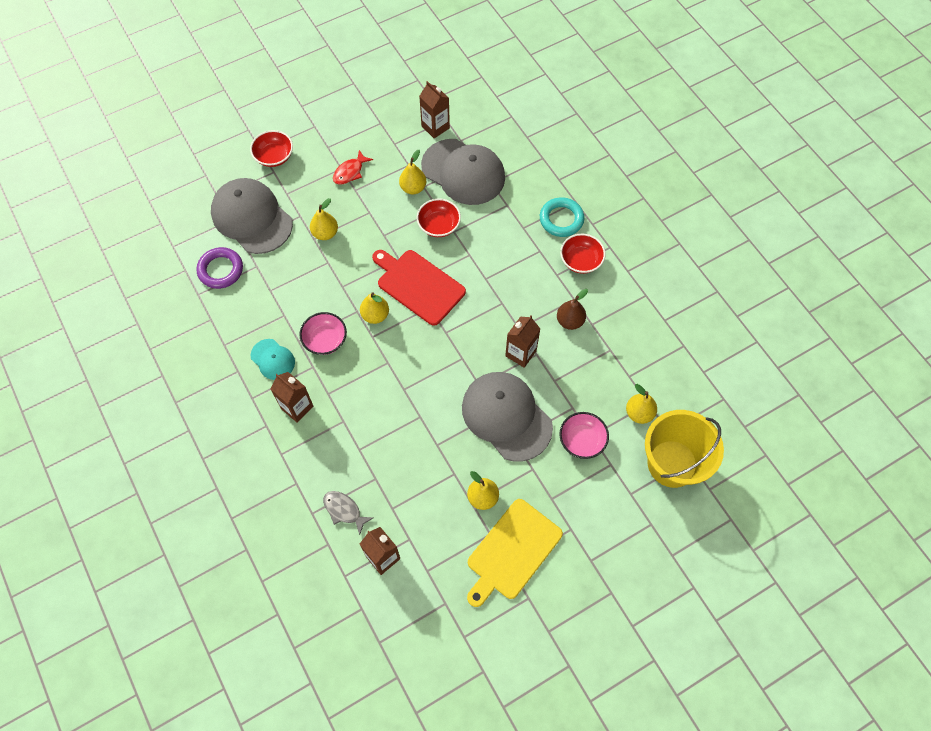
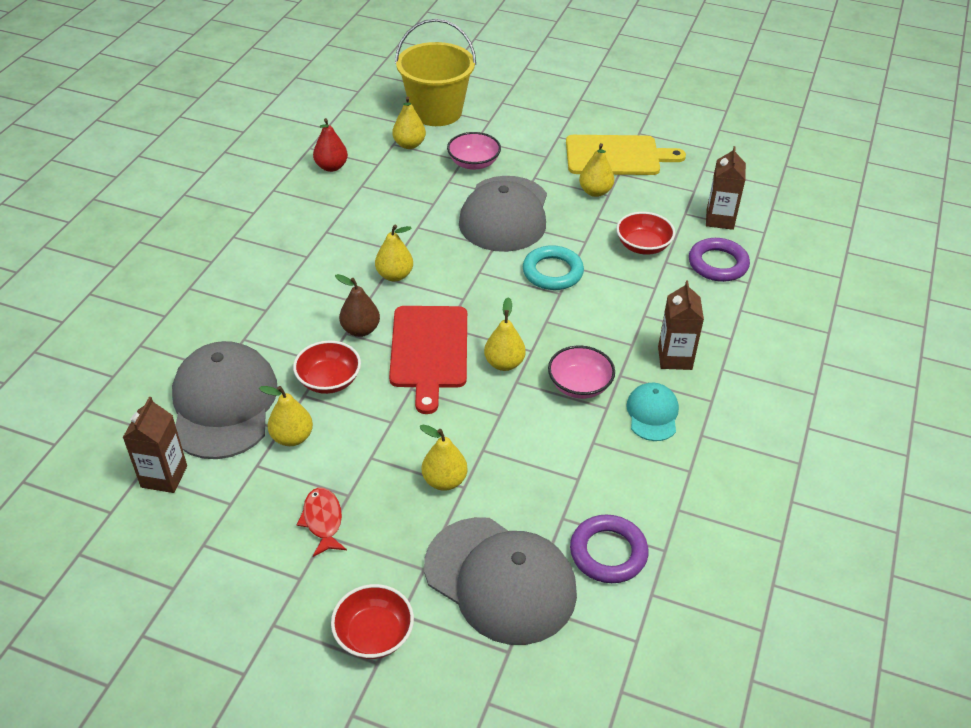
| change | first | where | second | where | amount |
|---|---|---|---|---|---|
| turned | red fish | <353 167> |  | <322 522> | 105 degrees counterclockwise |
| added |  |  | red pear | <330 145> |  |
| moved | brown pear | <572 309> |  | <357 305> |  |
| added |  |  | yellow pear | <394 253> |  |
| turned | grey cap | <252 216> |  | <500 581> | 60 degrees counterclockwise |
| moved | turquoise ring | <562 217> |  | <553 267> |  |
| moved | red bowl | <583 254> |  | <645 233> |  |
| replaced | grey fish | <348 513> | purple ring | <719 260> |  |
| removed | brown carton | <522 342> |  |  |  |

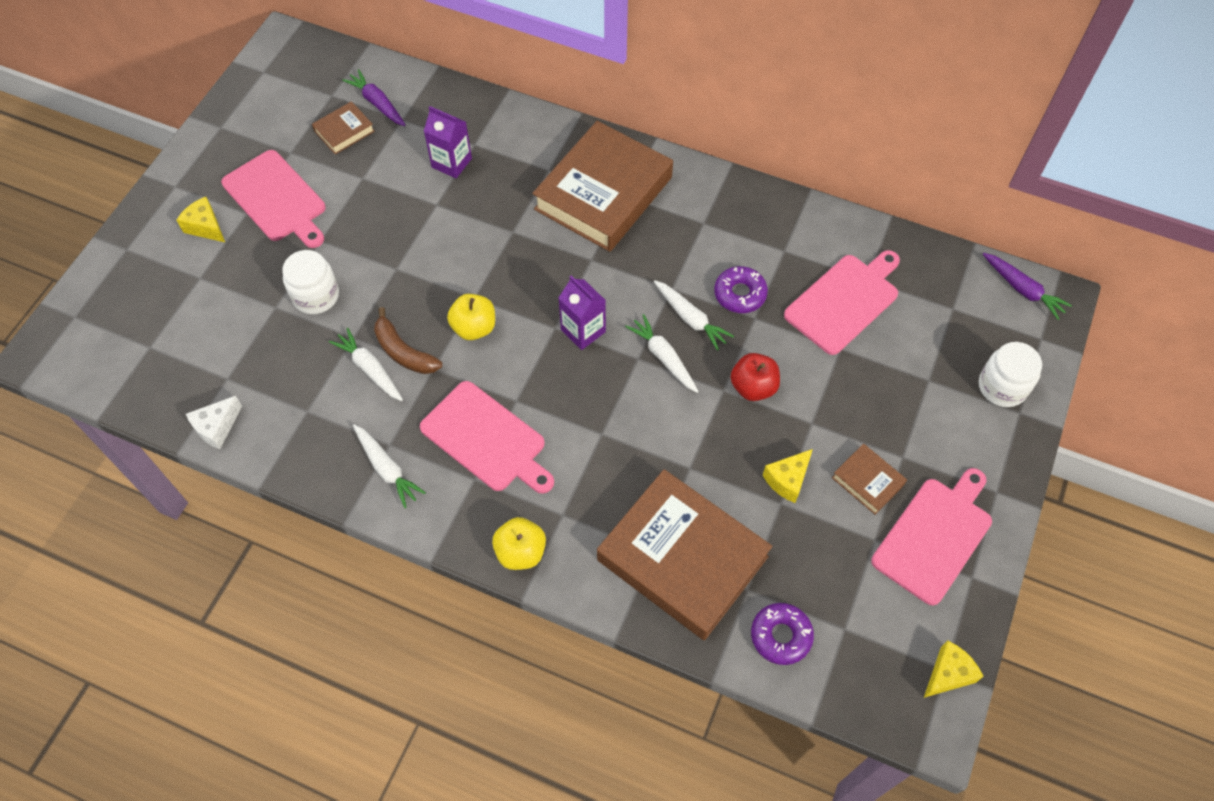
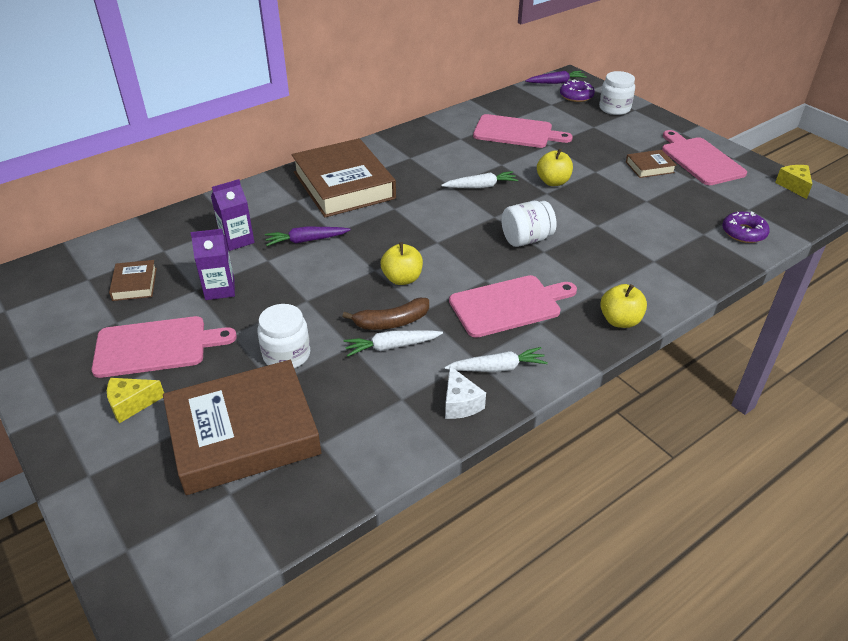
| change | first | where | second | where | amount |
|---|---|---|---|---|---|
| moved | brown book | <684 554> |  | <242 427> |  |
| moved | purple carton | <582 313> |  | <213 264> |  |
| moved | purple carrot | <374 97> |  | <308 236> |  |
| moved | white cheese | <214 422> |  | <465 392> |  |
| turned | pink cutting board | <842 302> |  | <523 131> | 120 degrees clockwise |
| added |  |  | white jar | <529 224> |  |
| recoloured | red apple | <755 377> | yellow apple | <555 167> |  |
| moved | purple donut | <741 289> |  | <577 90> |  |
| removed | white carrot | <662 353> |  |  |  |
| removed | yellow cheese | <788 476> |  |  |  |

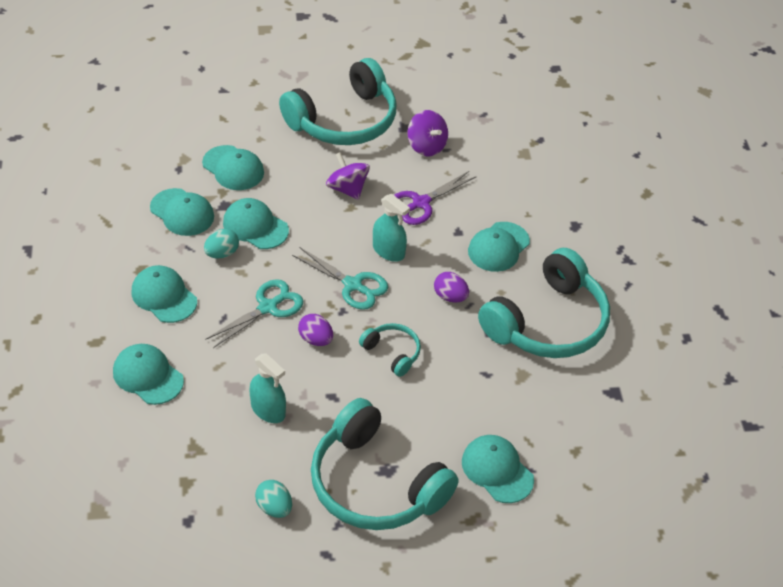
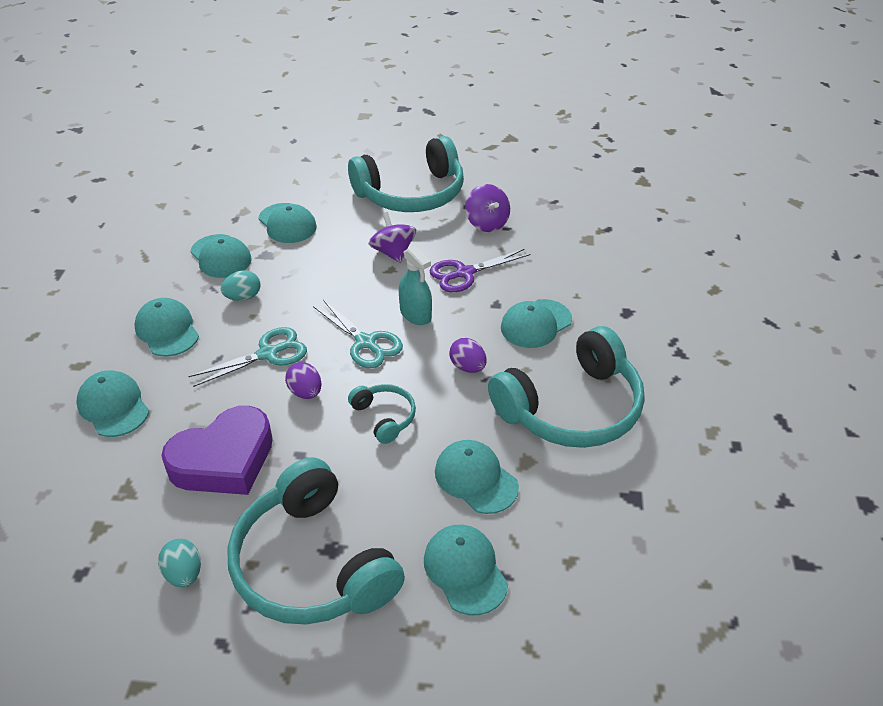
| change | first | where | second | where | amount |
|---|---|---|---|---|---|
| replaced | turquoise spray bottle | <267 388> | purple heart | <217 450> |  |
| moved | turquoise cap | <256 223> |  | <477 477> |  |

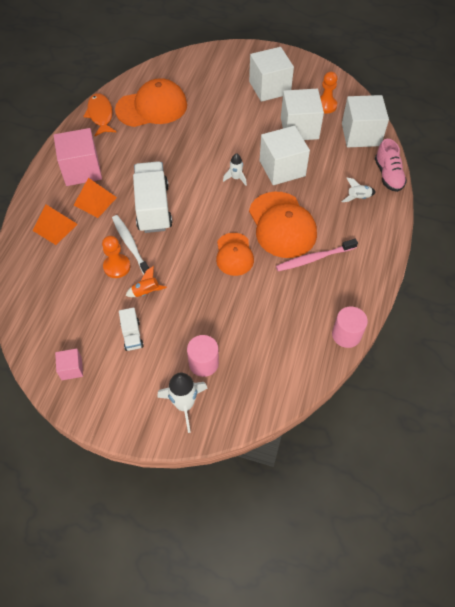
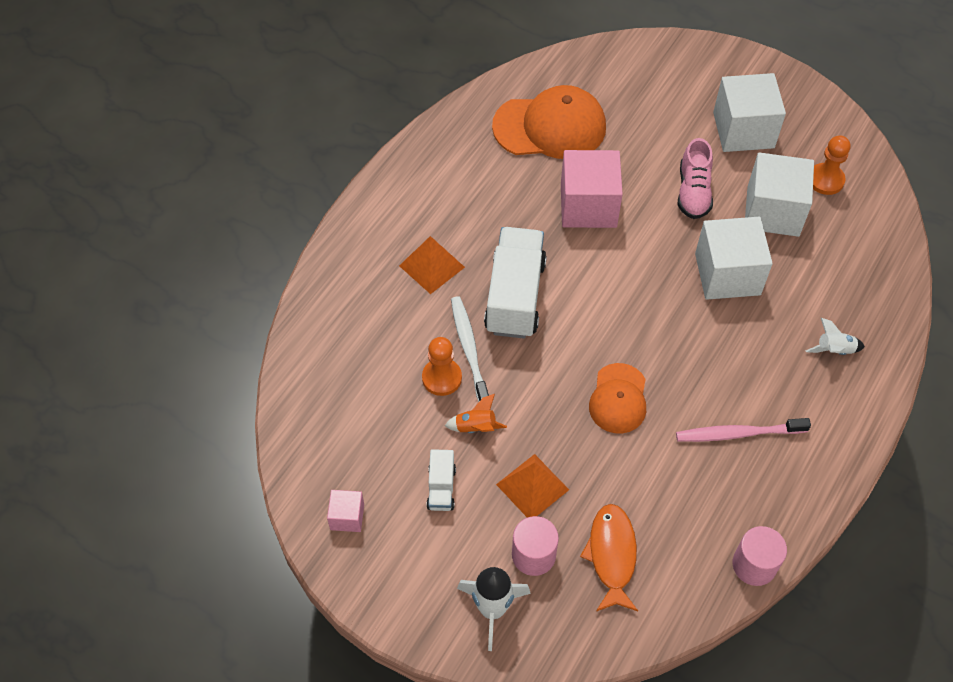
| change | first | where | second | where | amount |
|---|---|---|---|---|---|
| moved | orange pyramid | <54 225> |  | <532 486> |  |
| moved | pink cube | <77 157> |  | <592 189> |  |
| moved | orange fish | <99 114> |  | <609 557> |  |
| moved | pink shoe | <391 165> |  | <695 178> |  |
| removed | white rocket | <235 169> |  |  |  |
| removed | orange cap | <283 225> |  |  |  |
| removed | white cube | <365 121> |  |  |  |

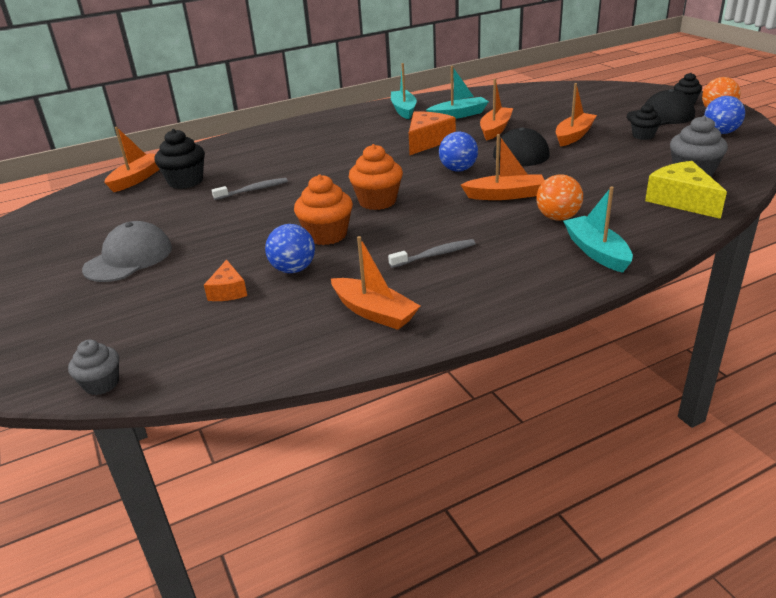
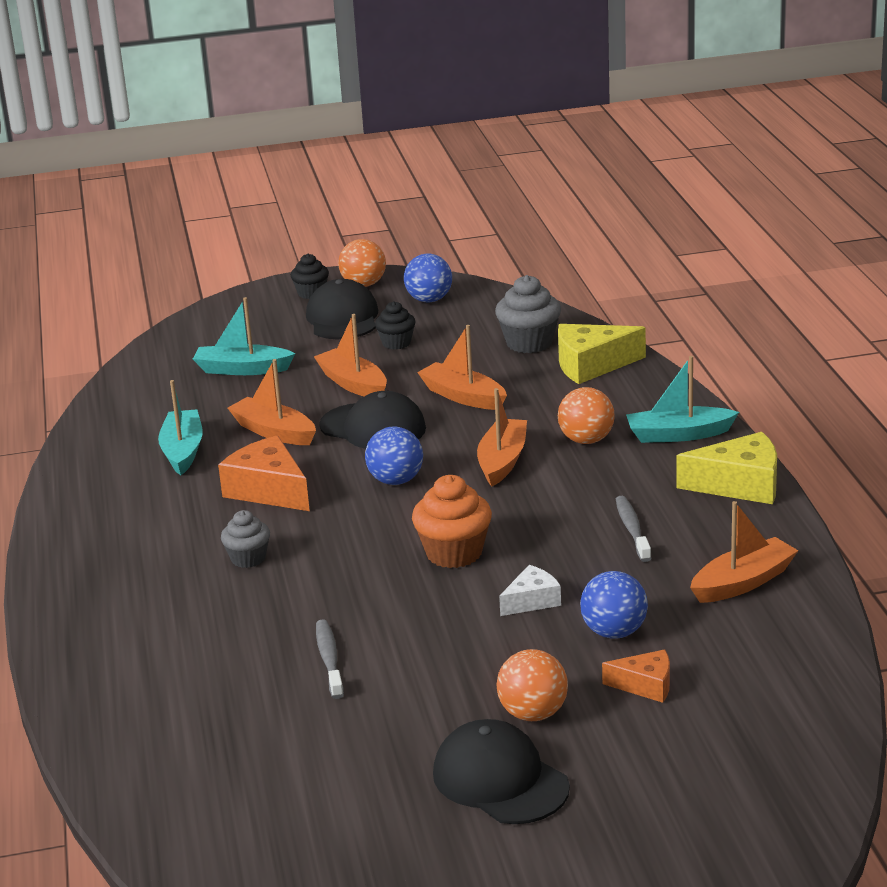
| change | first | where | second | where | amount |
|---|---|---|---|---|---|
| moved | turquoise boat | <404 91> |  | <244 336> |  |
| moved | grey cupcake | <93 367> |  | <245 539> |  |
| moved | orange boat | <132 159> |  | <462 367> |  |
| recoloured | grey cap | <127 251> | black cap | <501 771> |  |
| added |  |  | orange ball | <532 685> |  |
| replaced | orange cupcake | <323 210> | white cheese | <530 590> |  |
| added |  |  | yellow cheese | <726 468> |  |
| removed | black cupcake | <180 159> |  |  |  |

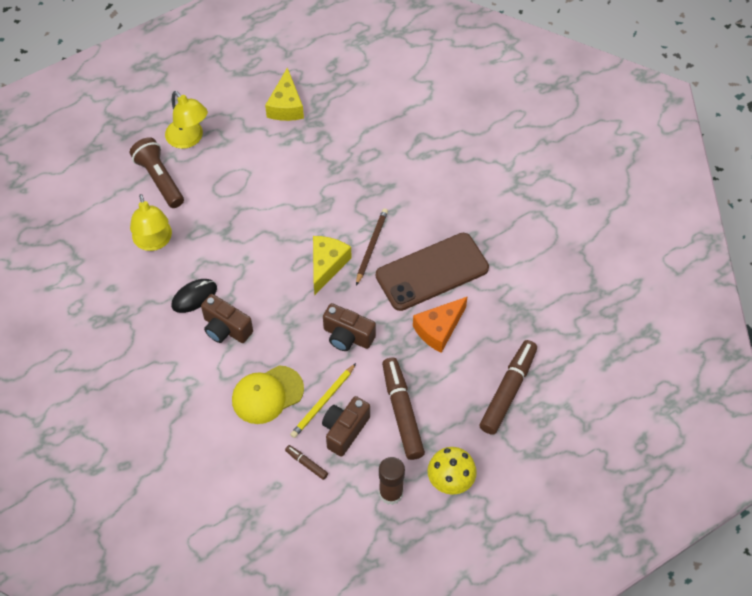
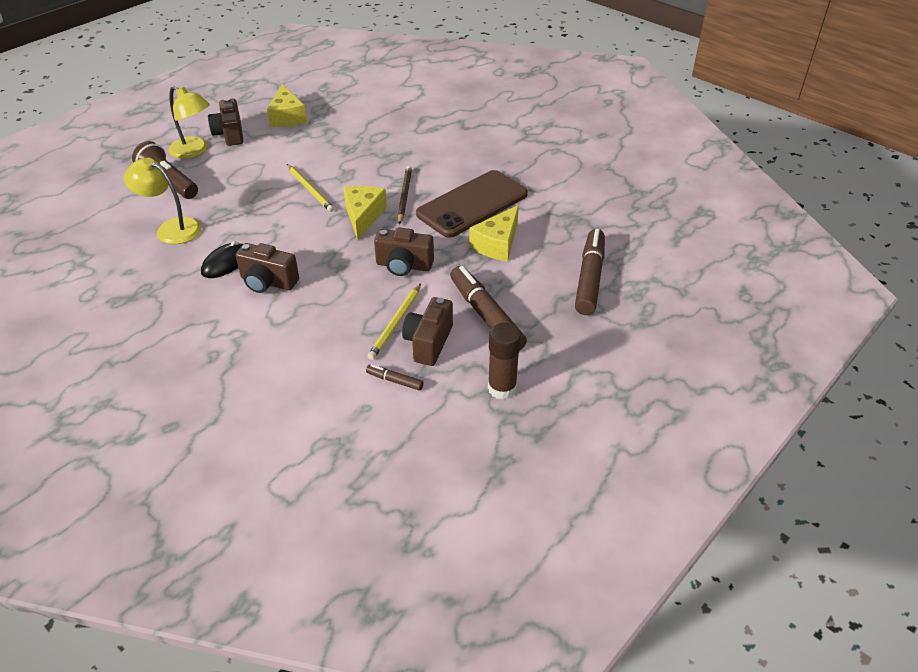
| change | first | where | second | where | amount |
|---|---|---|---|---|---|
| turned | yellow lamp | <151 222> |  | <162 201> | 150 degrees clockwise |
| added |  |  | brown camera | <226 122> |  |
| added |  |  | yellow pencil | <310 188> |  |
| recoloured | orange cheese | <440 324> | yellow cheese | <494 233> |  |
| removed | yellow cap | <268 395> |  |  |  |
| removed | yellow mushroom | <452 471> |  |  |  |

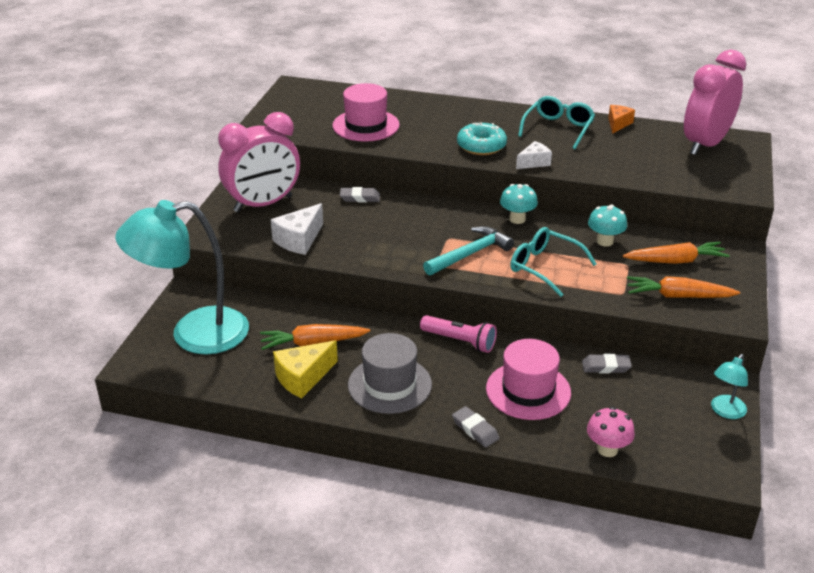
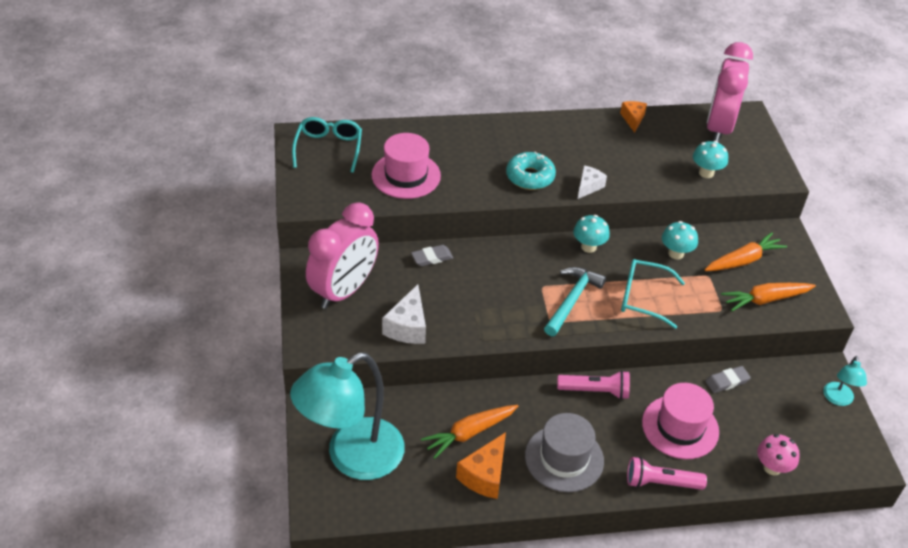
| change | first | where | second | where | amount |
|---|---|---|---|---|---|
| moved | turquoise glasses | <556 122> |  | <327 145> |  |
| recoloured | yellow cheese | <305 370> | orange cheese | <481 465> |  |
| replaced | grey eraser | <475 426> | pink flashlight | <667 473> |  |
| added |  |  | turquoise mushroom | <710 159> |  |

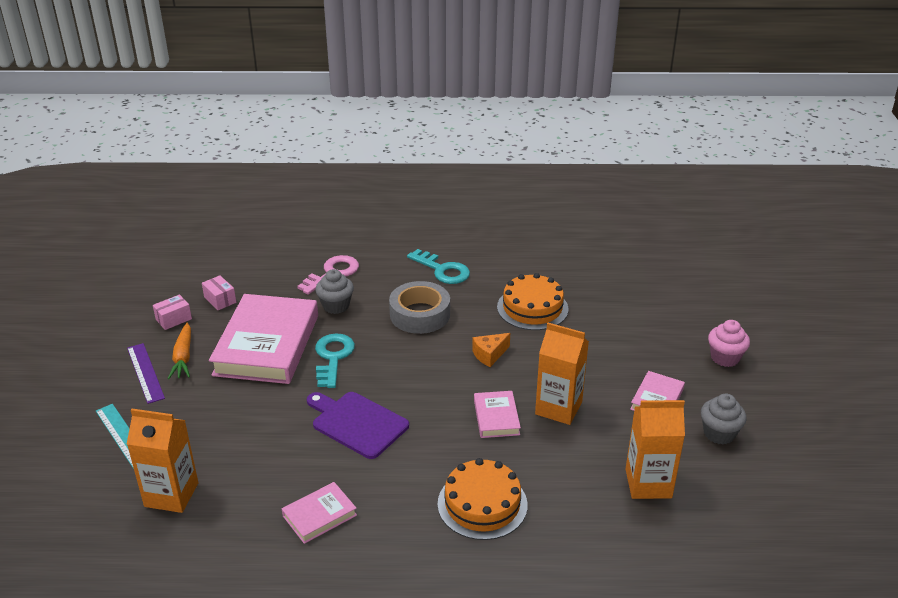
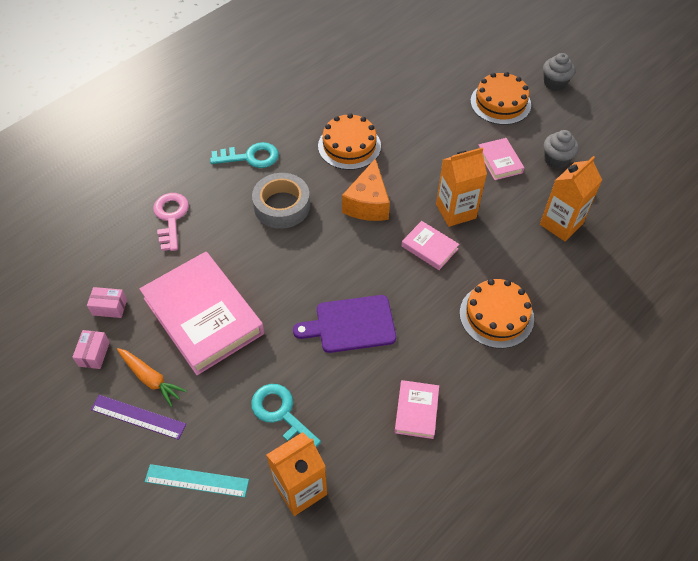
| change | first | where | second | where | amount |
|---|---|---|---|---|---|
| moved | turquoise key | <335 360> |  | <286 415> |  |
| resized | orange cheese | <491 350> |  | <366 189> | x1.72 |
| replaced | pink cupcake | <729 343> | orange cake | <500 98> |  |
| moved | grey cupcake | <334 291> |  | <559 72> |  |

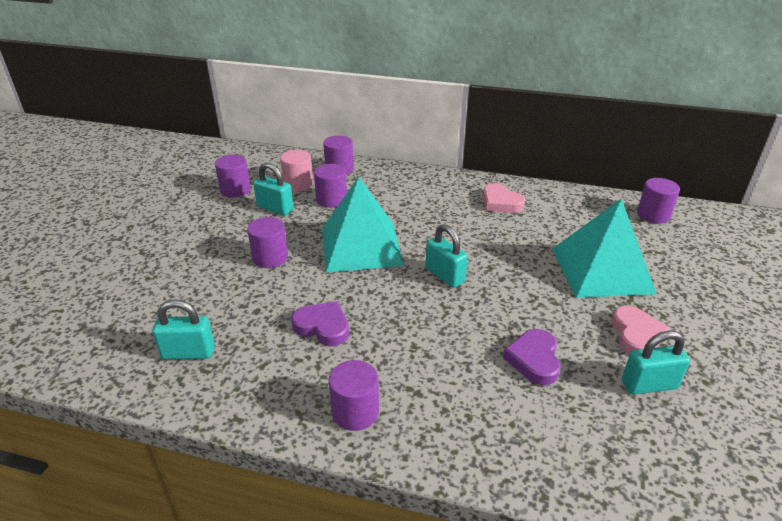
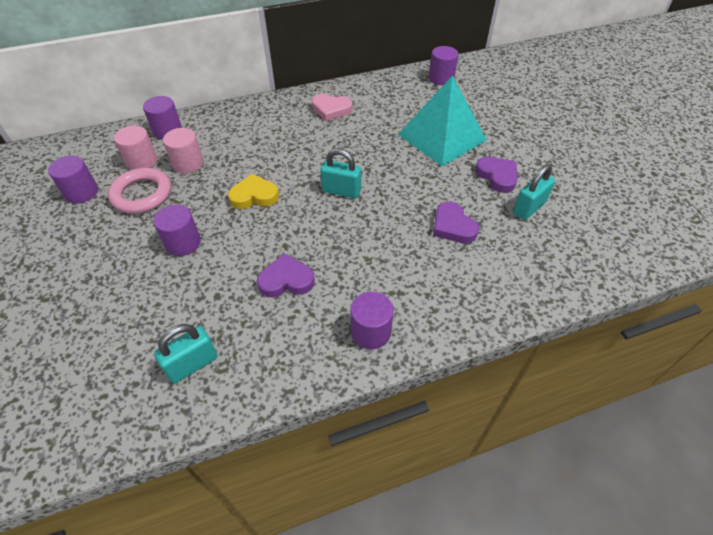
| change | first | where | second | where | amount |
|---|---|---|---|---|---|
| replaced | turquoise padlock | <273 188> | pink ring | <139 191> |  |
| recoloured | purple cylinder | <330 186> | pink cylinder | <183 151> |  |
| replaced | turquoise pyramid | <363 225> | yellow heart | <253 191> |  |
| recoloured | pink heart | <641 330> | purple heart | <496 175> |  |

